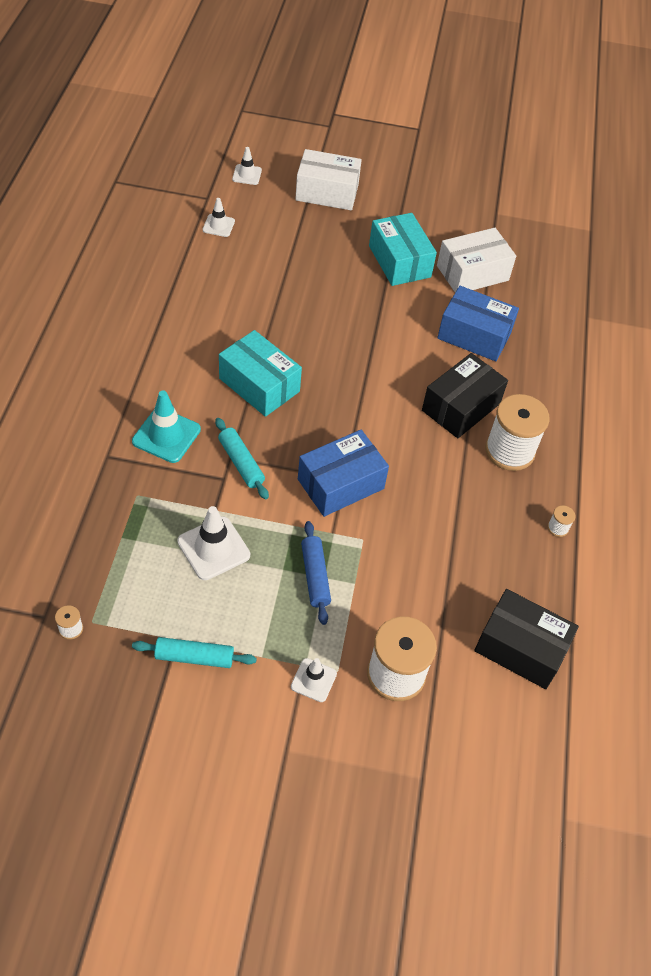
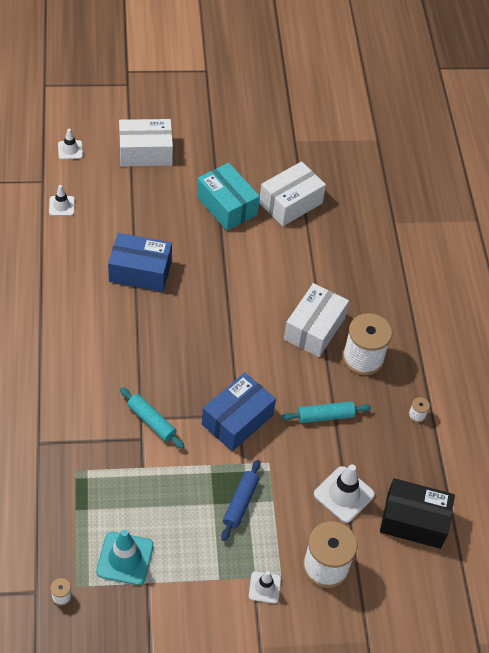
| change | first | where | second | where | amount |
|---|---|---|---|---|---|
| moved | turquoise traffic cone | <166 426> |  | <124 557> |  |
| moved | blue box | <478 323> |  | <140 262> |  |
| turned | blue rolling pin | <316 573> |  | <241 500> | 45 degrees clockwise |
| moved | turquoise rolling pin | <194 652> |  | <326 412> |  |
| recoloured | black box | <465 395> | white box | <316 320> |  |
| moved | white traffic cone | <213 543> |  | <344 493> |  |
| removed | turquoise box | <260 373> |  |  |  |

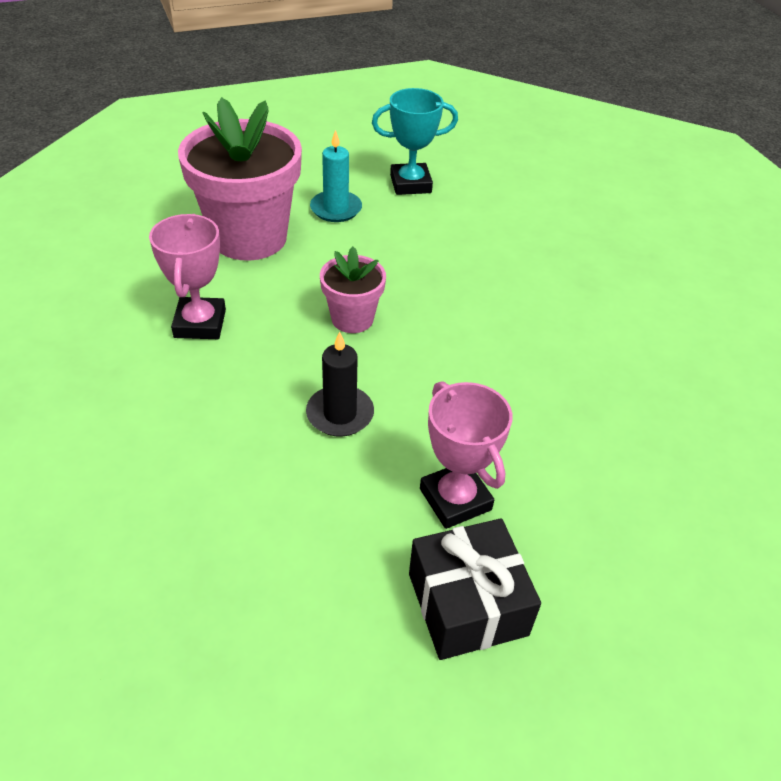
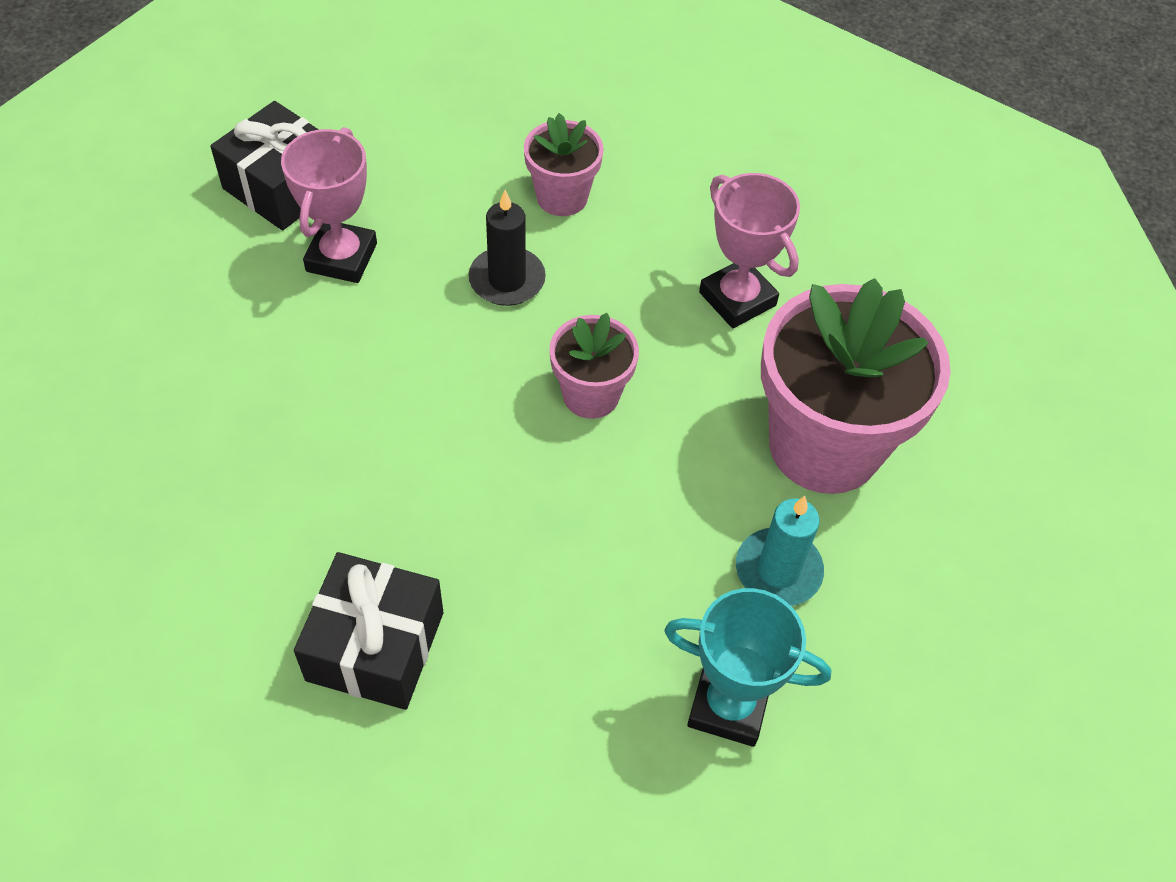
| change | first | where | second | where | amount |
|---|---|---|---|---|---|
| turned | pink trophy | <466 455> |  | <329 205> | 75 degrees clockwise |
| added |  |  | black gift | <368 631> |  |
| added |  |  | pink flower pot | <564 164> |  |
| turned | turquoise trophy | <415 141> |  | <747 667> | 60 degrees clockwise |

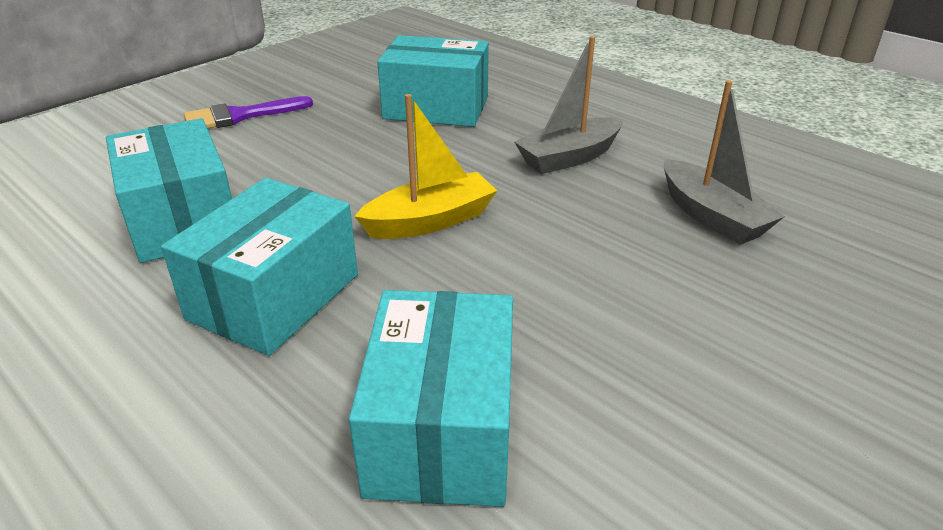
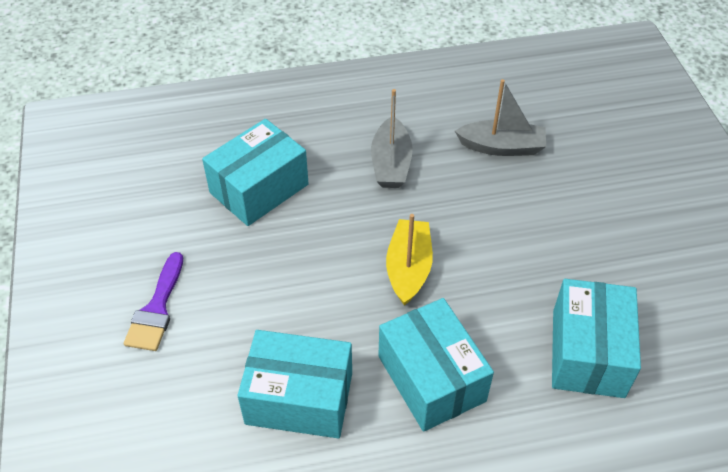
| change | first | where | second | where | amount |
|---|---|---|---|---|---|
| turned | turquoise box | <431 398> |  | <596 338> | 60 degrees clockwise |

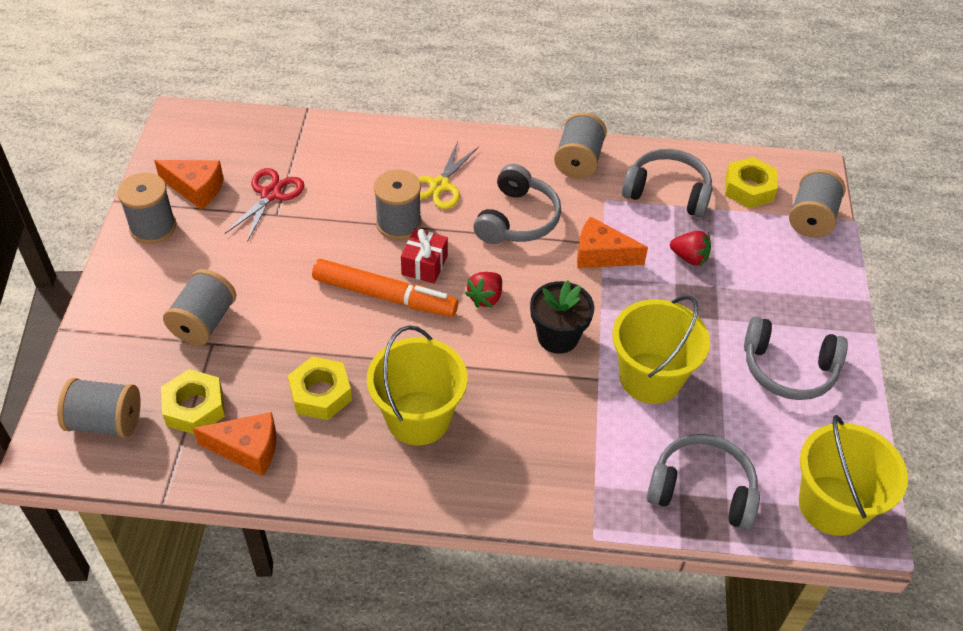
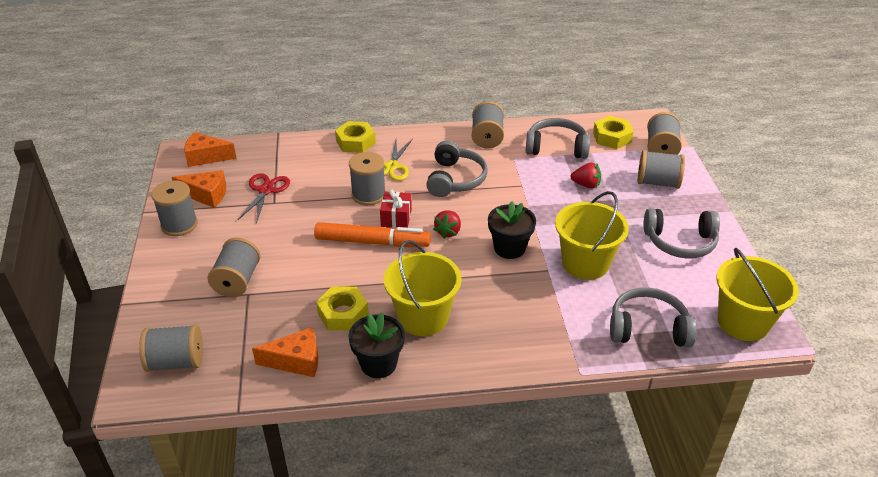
| change | first | where | second | where | amount |
|---|---|---|---|---|---|
| moved | orange cheese | <612 242> |  | <210 149> |  |
| moved | yellow nut | <193 401> |  | <355 137> |  |
| added |  |  | black flower pot | <377 345> |  |
| added |  |  | grey spool | <661 169> |  |

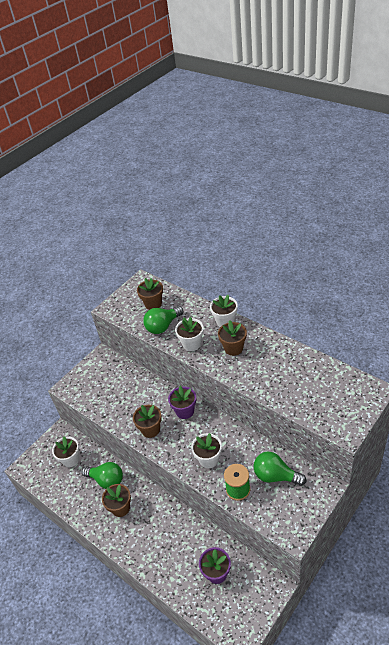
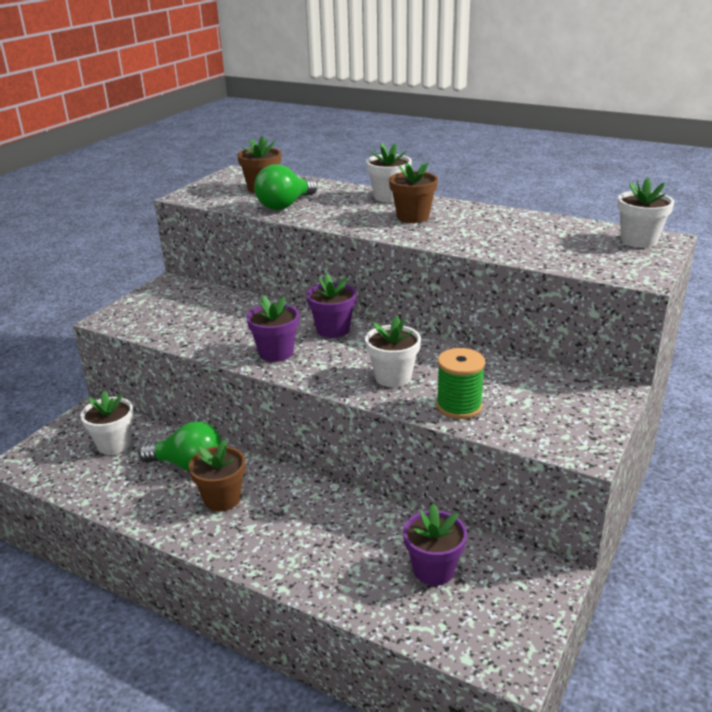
| change | first | where | second | where | amount |
|---|---|---|---|---|---|
| recoloured | brown flower pot | <147 421> | purple flower pot | <272 328> |  |
| moved | white flower pot | <189 334> |  | <646 213> |  |
| removed | green light bulb | <280 469> |  |  |  |

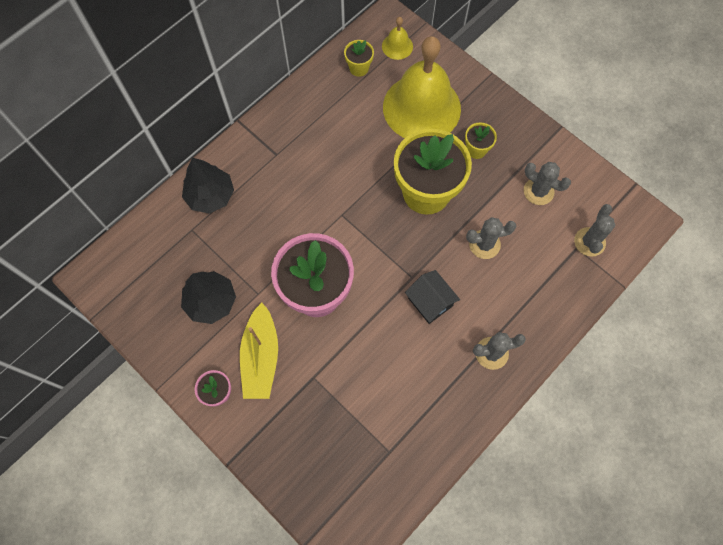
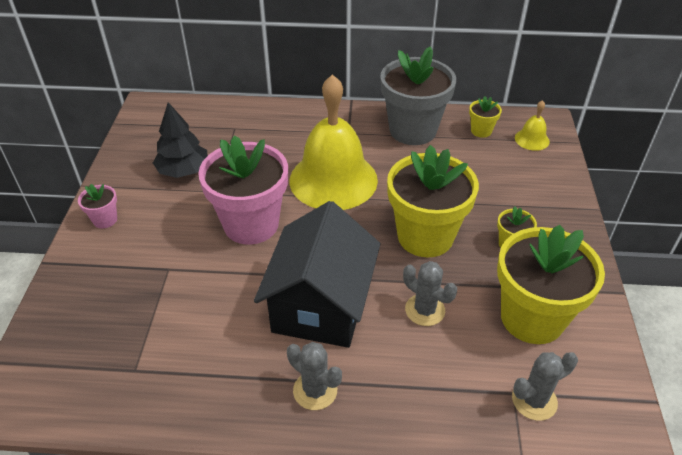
| change | first | where | second | where | amount |
|---|---|---|---|---|---|
| resized | black house | <432 297> |  | <317 274> | x2.07 |
| moved | yellow bell | <422 87> |  | <334 142> |  |
| added |  |  | grey flower pot | <418 95> |  |
| replaced | grey cactus | <547 183> | yellow flower pot | <551 284> |  |
| removed | black tree | <208 186> |  |  |  |
| removed | yellow boat | <259 351> |  |  |  |

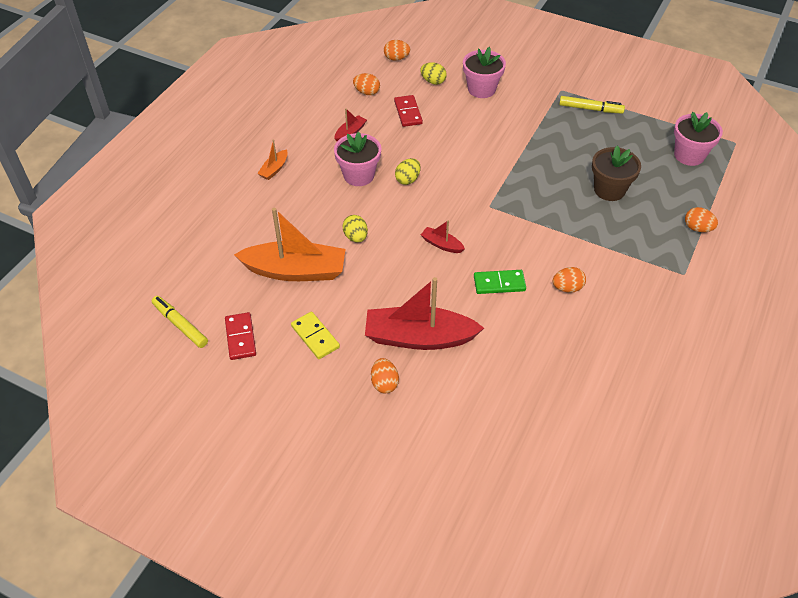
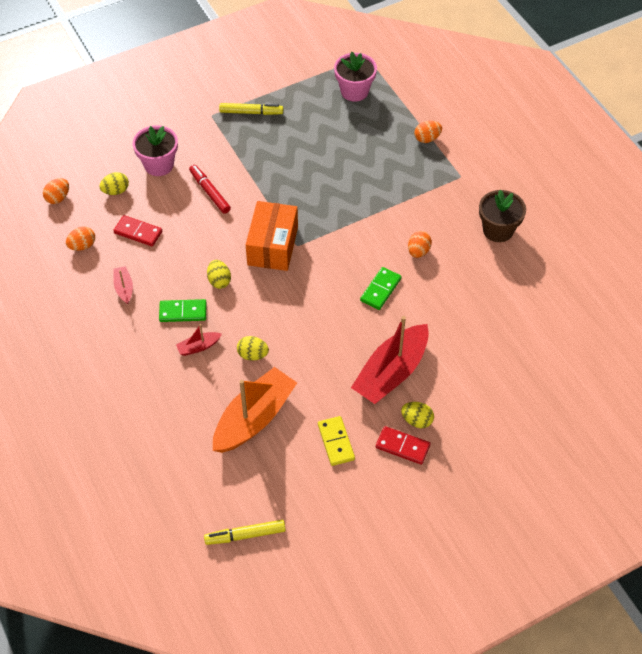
| change | first | where | second | where | amount |
|---|---|---|---|---|---|
| replaced | pink flower pot | <357 158> | green domino | <183 310> |  |
| moved | red boat | <443 236> |  | <199 340> |  |
| added |  |  | red marker | <210 189> |  |
| turned | yellow marker | <592 105> |  | <251 109> | 45 degrees clockwise |
| added |  |  | orange box | <272 236> |  |
| turned | yellow domino | <315 335> |  | <336 441> | 75 degrees clockwise |
| moved | red domino | <240 336> |  | <403 445> |  |
| recoloured | orange egg | <385 375> | yellow egg | <417 415> |  |
| moved | brown flower pot | <616 173> |  | <502 216> |  |
| removed | orange boat | <272 160> |  |  |  |

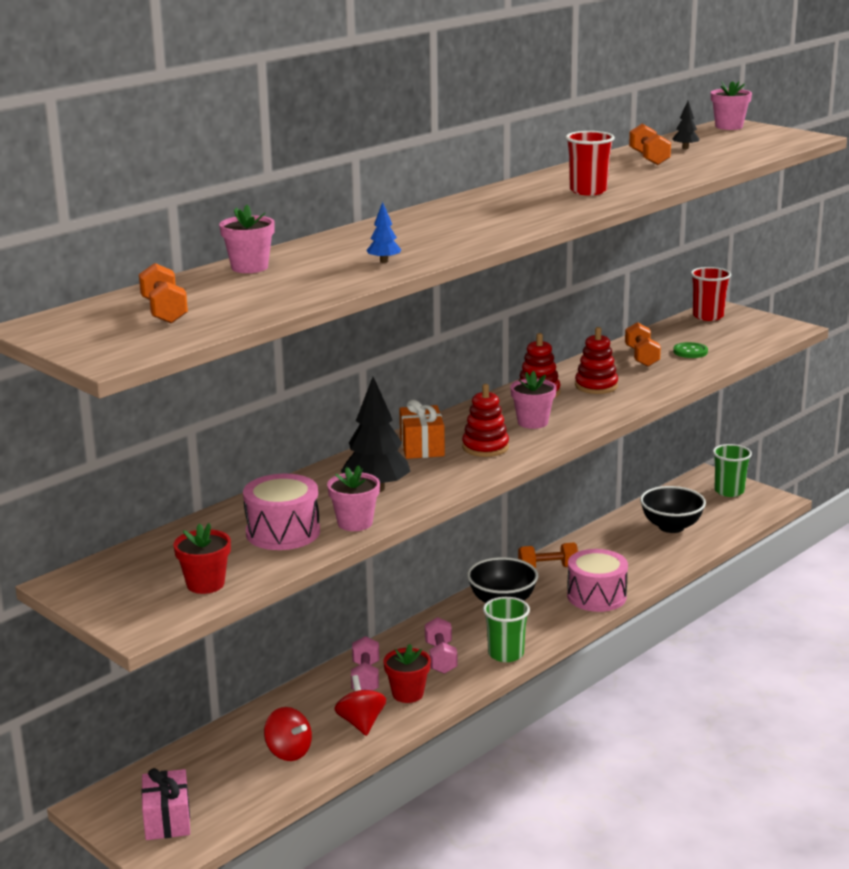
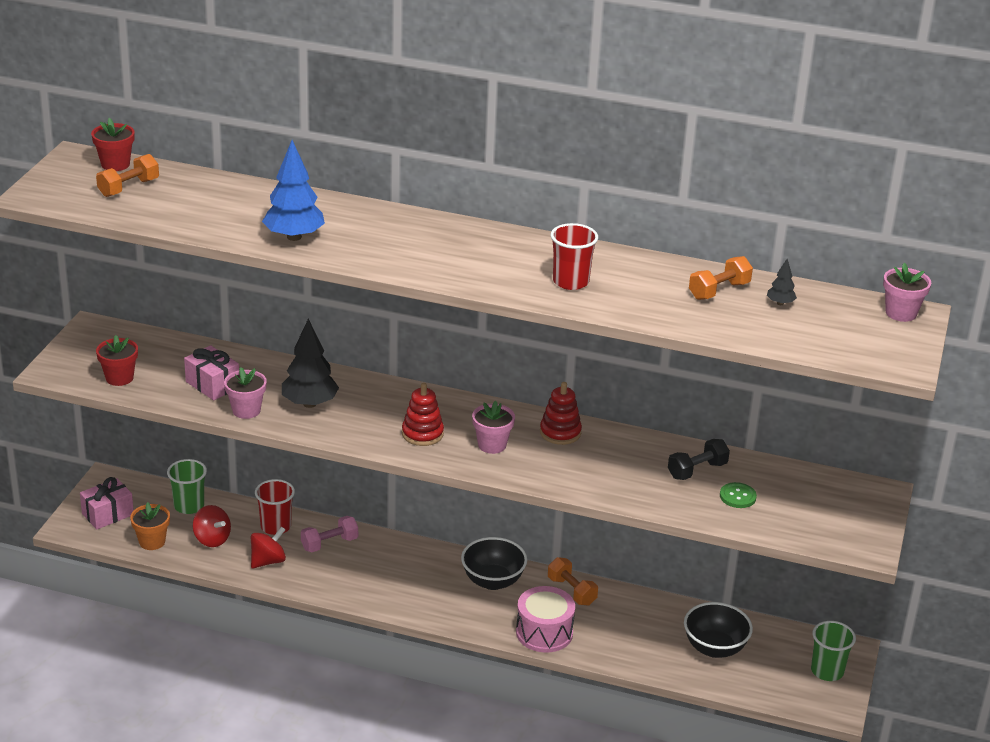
| change | first | where | second | where | amount |
|---|---|---|---|---|---|
| moved | red flower pot | <407 673> |  | <113 144> |  |
| added |  |  | orange flower pot | <150 526> |  |
| moved | green cup | <506 629> |  | <187 486> |  |
| replaced | pink drum | <281 512> | pink gift | <211 372> |  |
| turned | red spinning top | <288 734> |  | <212 526> | 60 degrees counterclockwise |
| moved | red cup | <711 294> |  | <275 507> |  |
| resized | blue tree | <383 232> |  | <293 190> | x2.15 |
| recoloured | orange dumbbell | <643 344> | black dumbbell | <699 459> |  |
| removed | pink flower pot | <247 239> |  |  |  |
| removed | orange gift | <422 429> |  |  |  |
| removed | pink dumbbell | <441 645> |  |  |  |
| removed | red stacking toy | <596 360> |  |  |  |

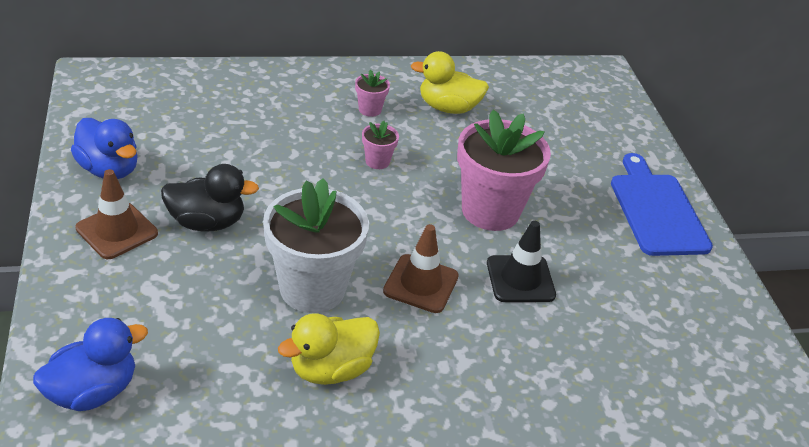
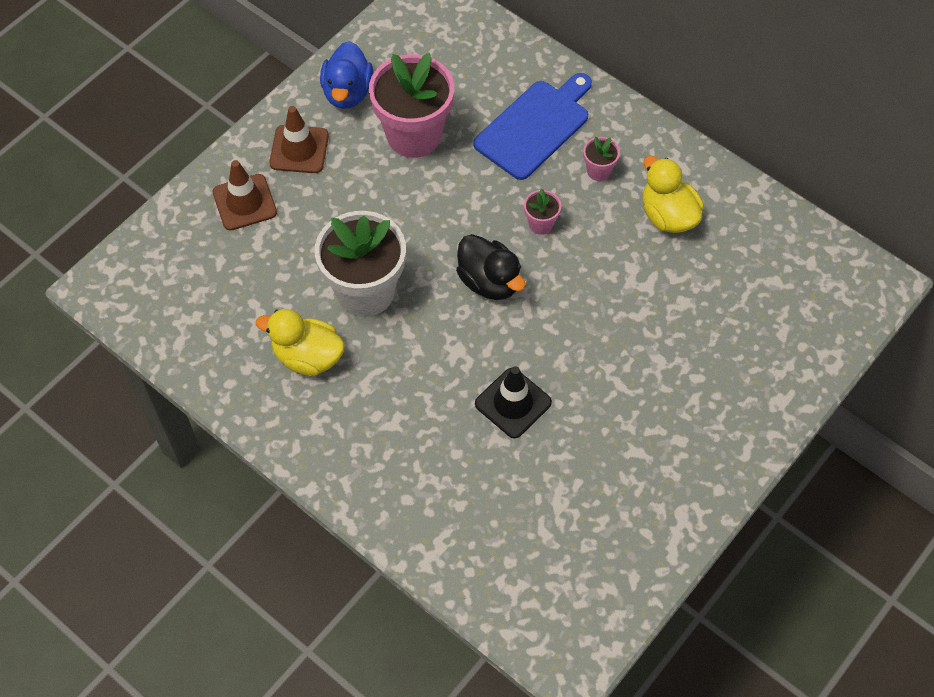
| change | first | where | second | where | amount |
|---|---|---|---|---|---|
| moved | brown traffic cone | <421 268> |  | <245 195> |  |
| moved | pink flower pot | <504 170> |  | <411 105> |  |
| moved | black duck | <210 197> |  | <490 267> |  |
| moved | blue cutting board | <662 204> |  | <532 126> |  |
| removed | blue duck | <90 364> |  |  |  |

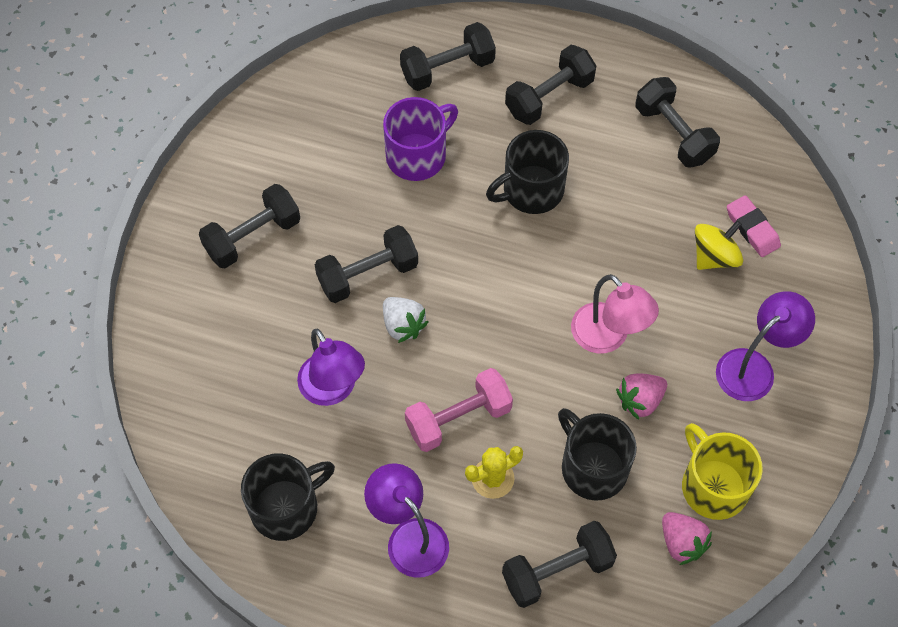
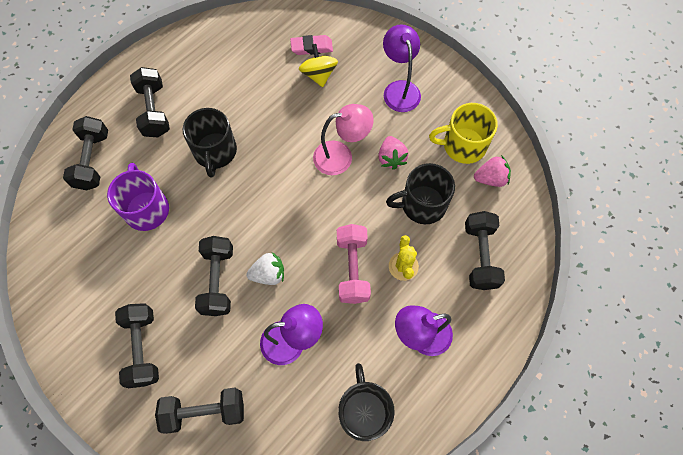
| change | first | where | second | where | amount |
|---|---|---|---|---|---|
| moved | black dumbbell | <677 122> |  | <199 411> |  |

